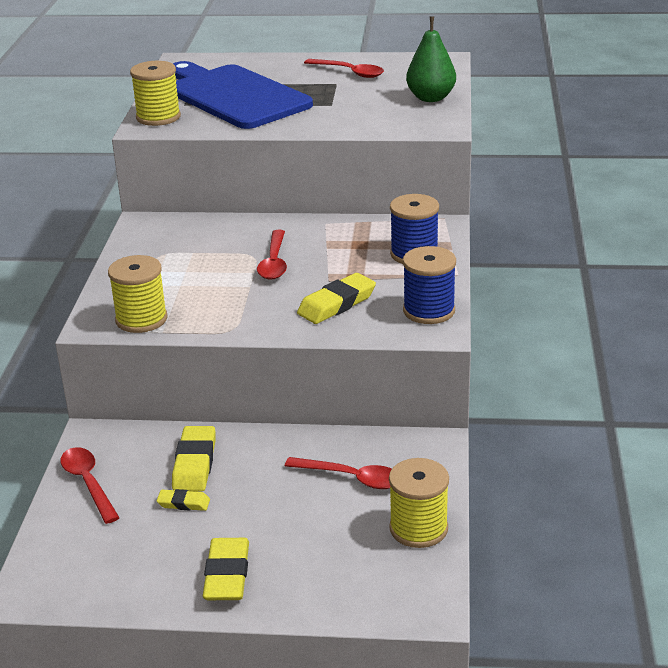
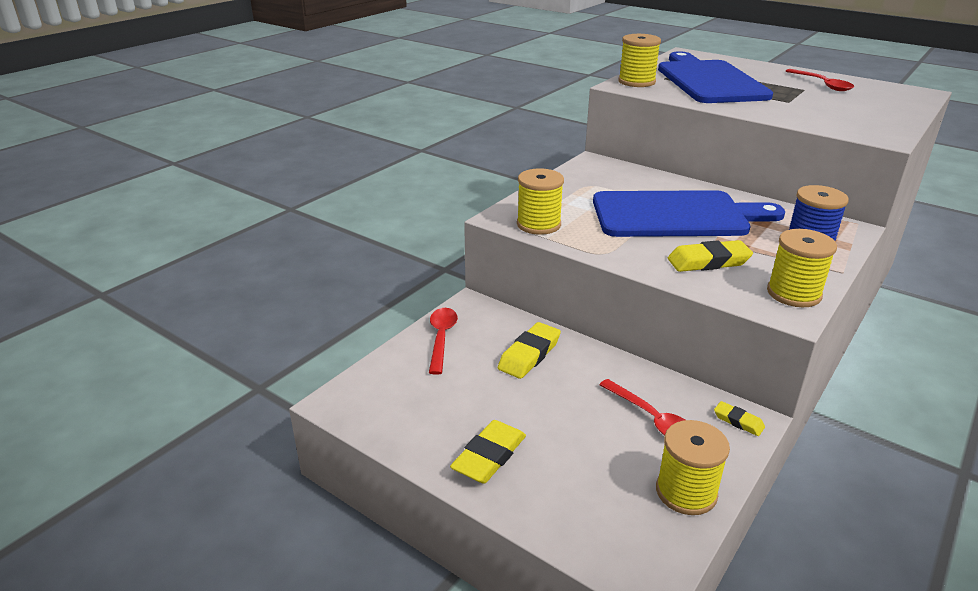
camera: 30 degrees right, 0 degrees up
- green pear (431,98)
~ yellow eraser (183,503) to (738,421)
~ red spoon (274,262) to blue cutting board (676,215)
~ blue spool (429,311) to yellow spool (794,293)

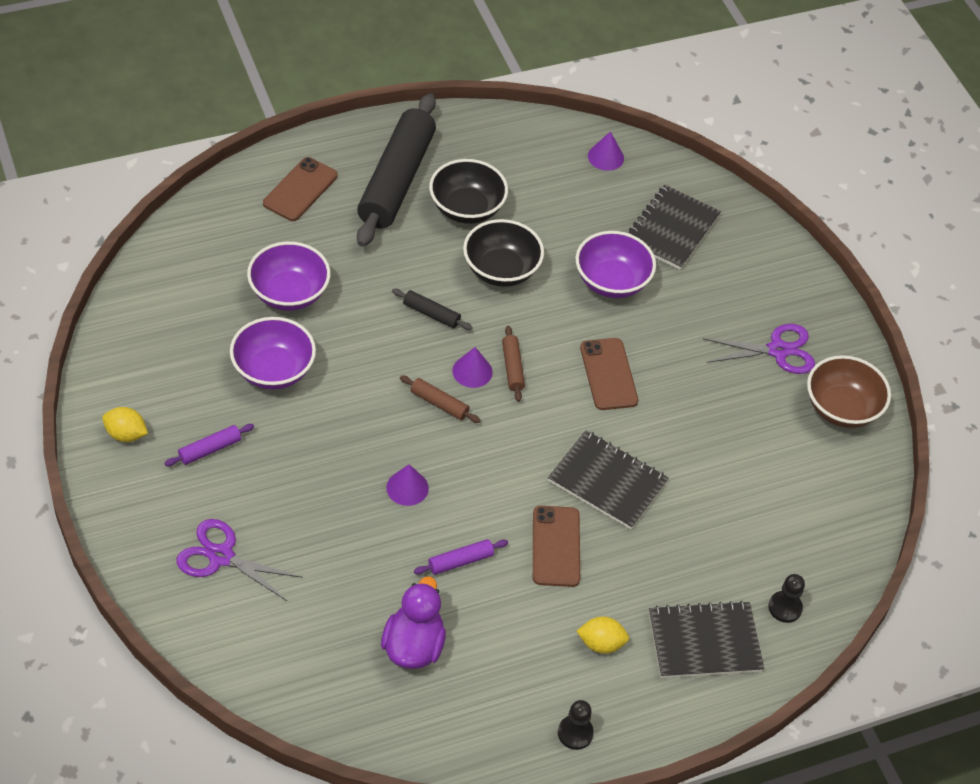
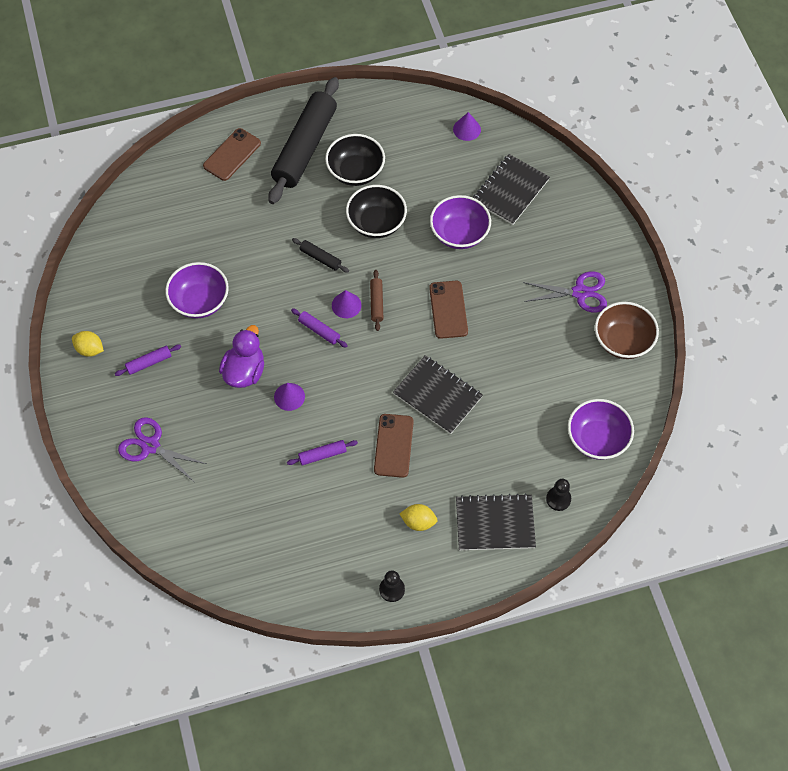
camera: 10 degrees right, 10 degrees up
~ purple bowl (289,293) to (597,439)
~ purple duck (413,646) to (244,371)
~ brown rolling pin (439,403) to purple rolling pin (319,330)

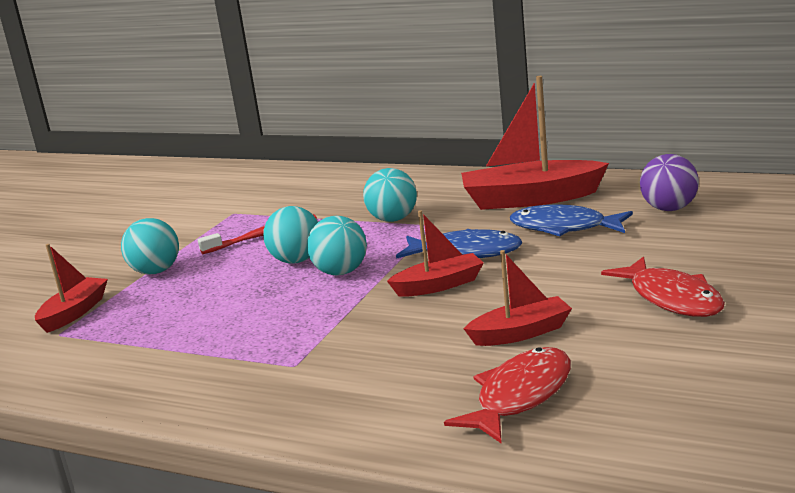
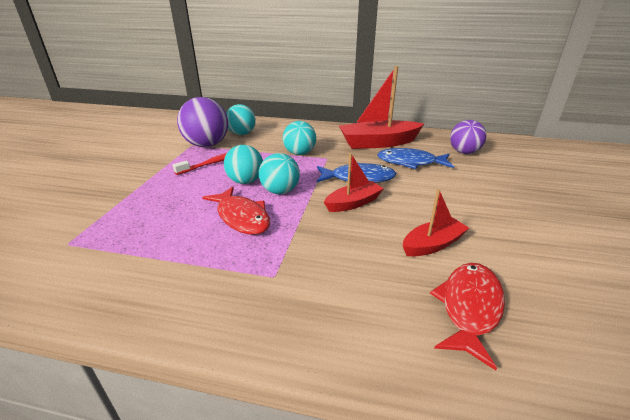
camera: 15 degrees left, 10 degrees up
- red boat (74,312)
+ purple ball (207,145)
~ turquoise ball (156,271) to (242,134)
~ red fish (671,298) to (241,217)

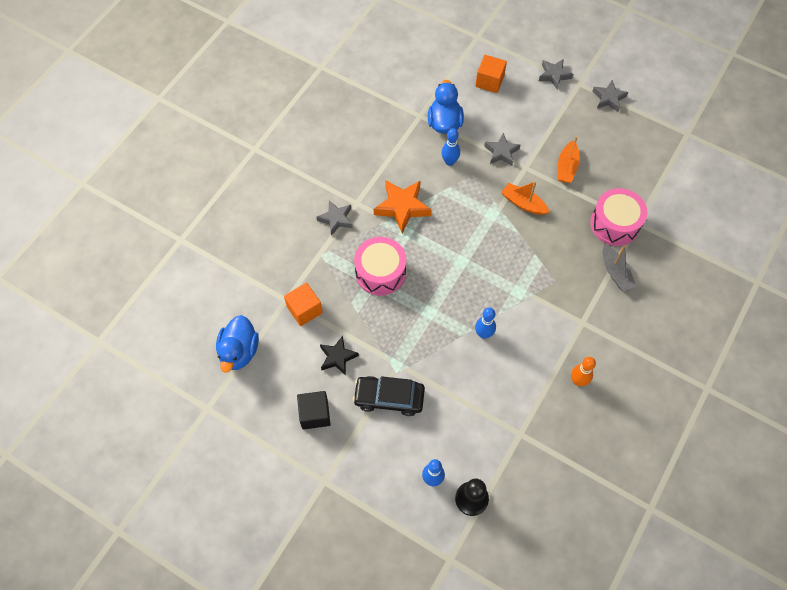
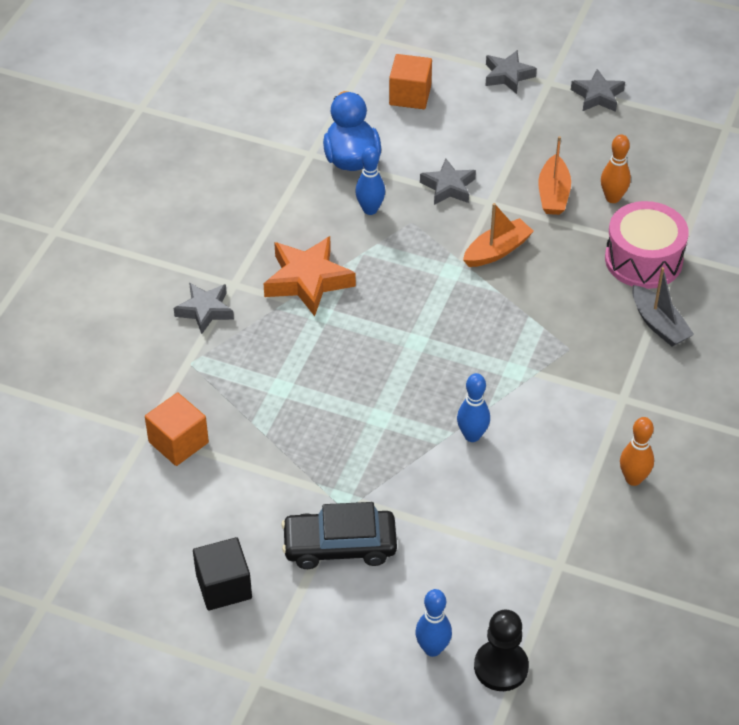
camera: 10 degrees left, 15 degrees down
- blue duck (239,351)
- black star (337,357)
- pink drum (380,272)
+ orange bowling pin (612,198)
~ orange boat (523,203) = (497,251) 120 degrees clockwise

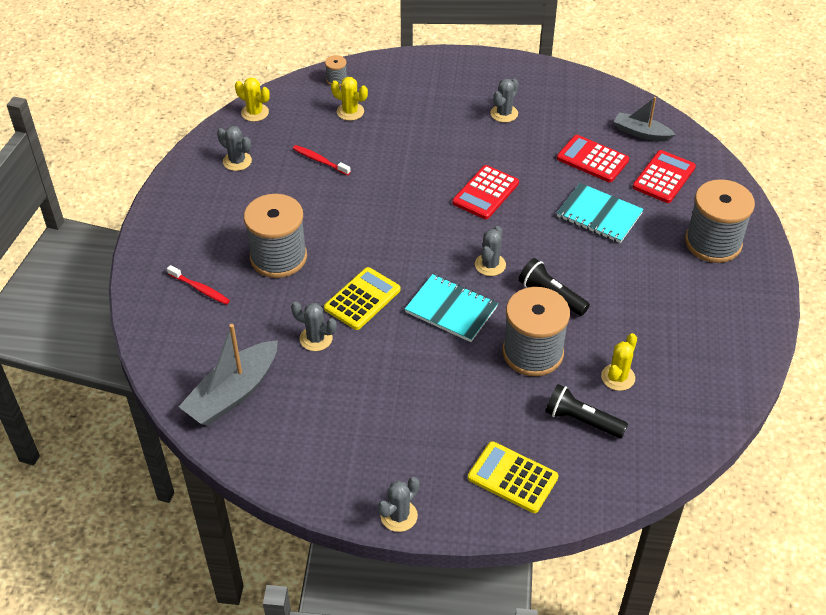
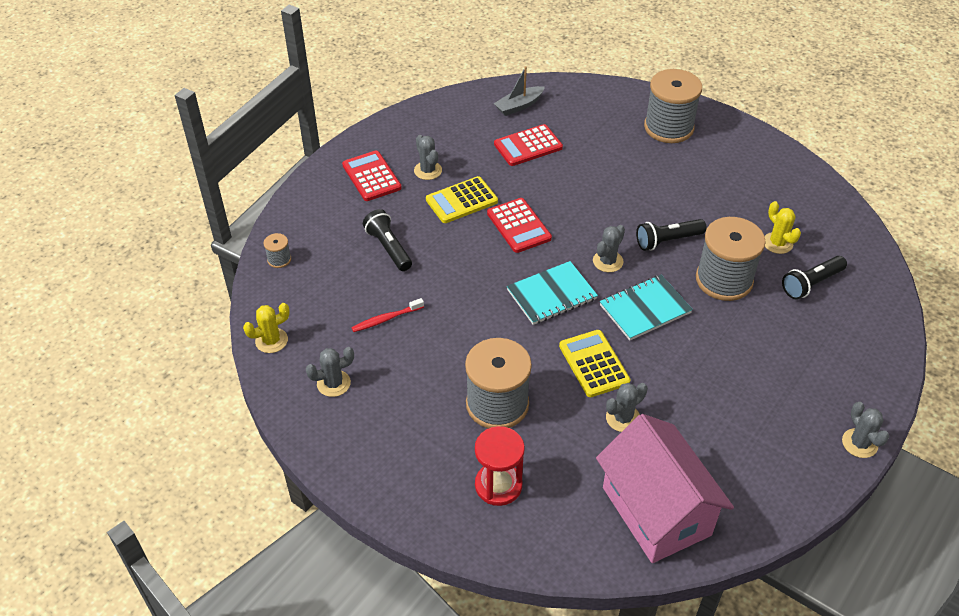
camera: 60 degrees left, 0 degrees up
- yellow cactus (350,112)
+ black flashlight (389,248)
~ yellow calculator (512,478) to (461,201)
~ turquoise notebook (599,215) to (551,295)
~ red calculator (664,177) to (371,176)
~ red toothbrush (200,289) to red hourglass (498,485)
~ grey boat (233,393) to pink house (656,511)
~ grey cactus (490,265) = (608,261) 75 degrees clockwise

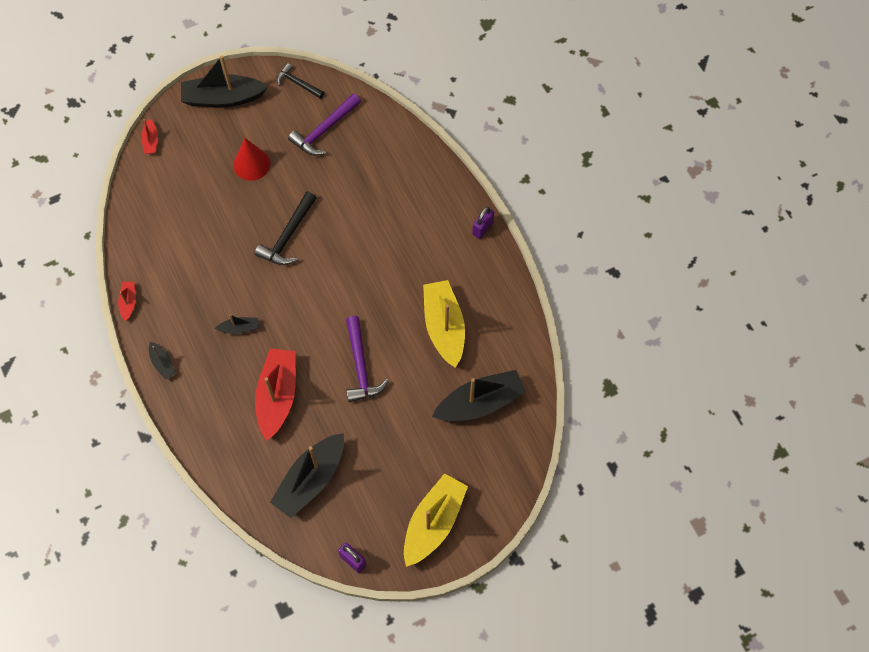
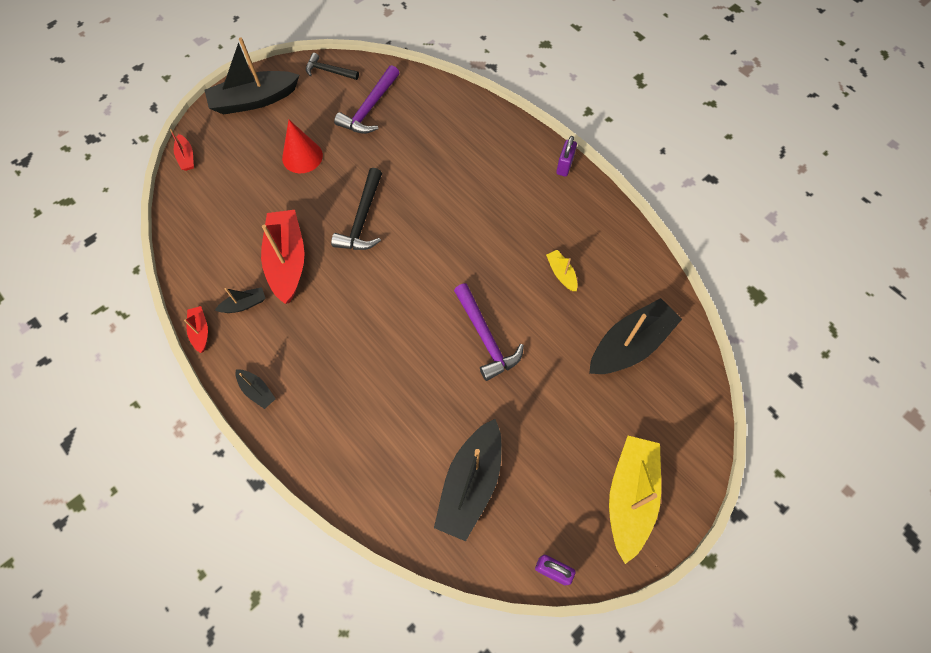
camera: 15 degrees left, 0 degrees up
~ black boat (240,328) to (244,304)
~ red boat (277,396) to (287,261)
~ yellow boat (444,327) = (561,273) x0.47

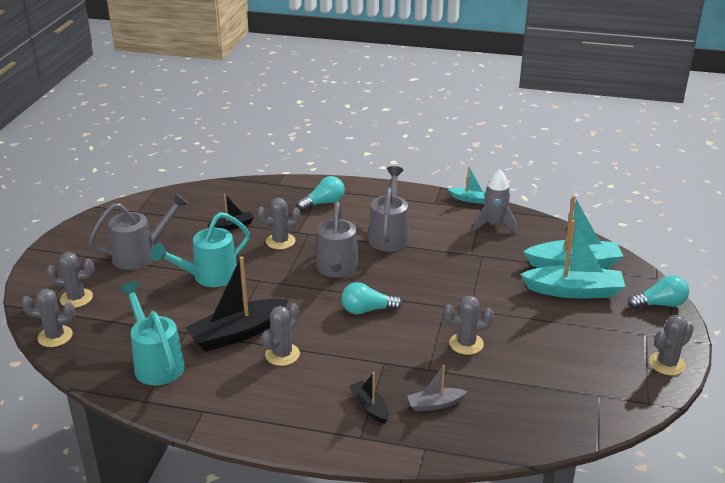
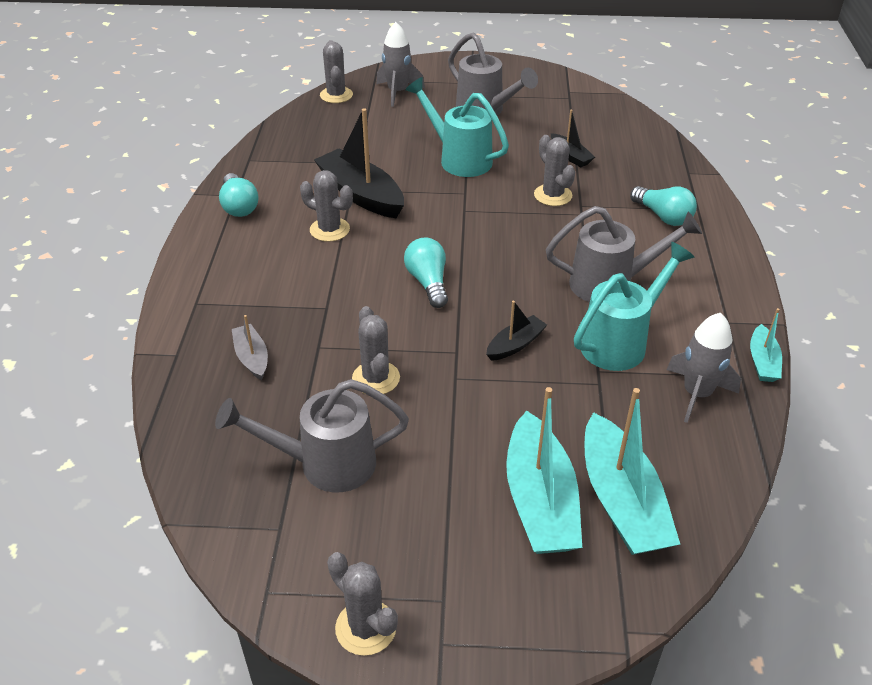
camera: 80 degrees right, 10 degrees up
~ turquoise watering can (156,363) to (620,342)
~ grey watering can (336,269) to (325,464)
~ black boat (369,407) to (515,344)
~ turquoise light bulb (660,304) to (239,206)
~ grey cactus (76,298) to grey rocket (398,92)

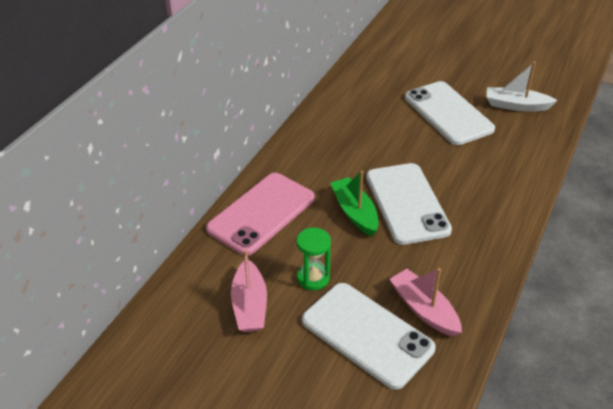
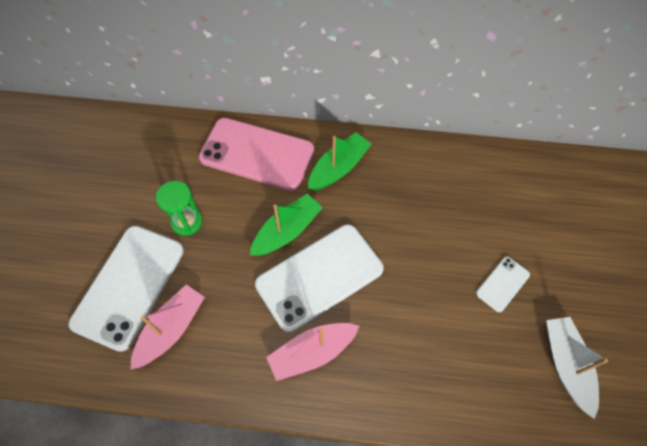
camera: 70 degrees right, 20 degrees up
+ green boat (338,168)
~ pink boat (249,305) to (312,352)
~ white phone (448,113) = (502,284) x0.46

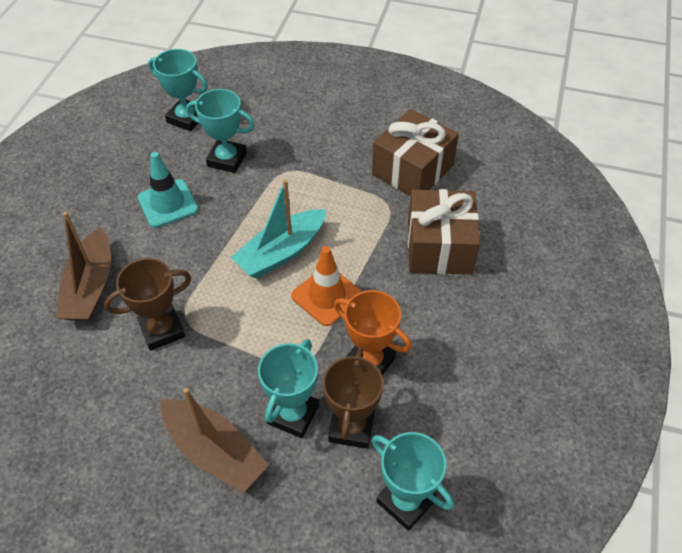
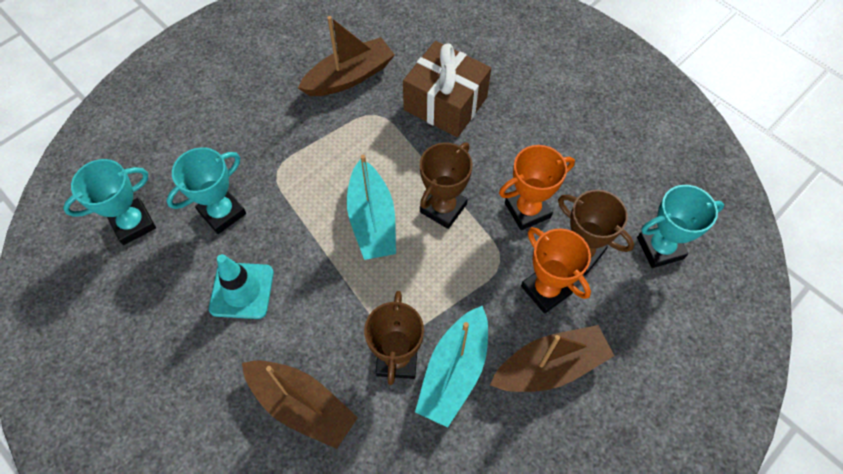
camera: 60 degrees left, 10 degrees up
+ turquoise boat (454,372)
~ orange traffic cone (327,296) to brown trophy (443,208)
~ brown gift (412,170) to brown boat (349,77)
~ turquoise trophy (293,414) to orange trophy (546,290)

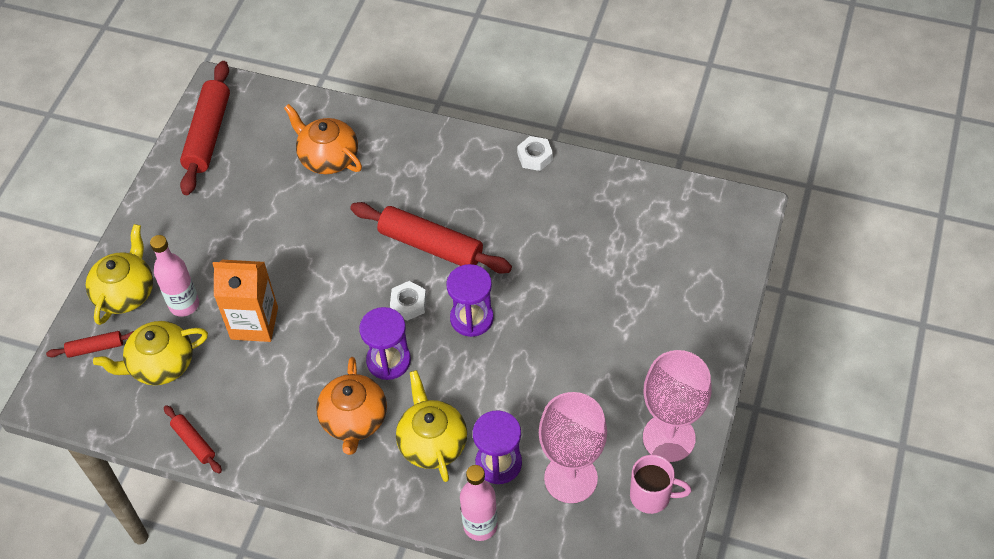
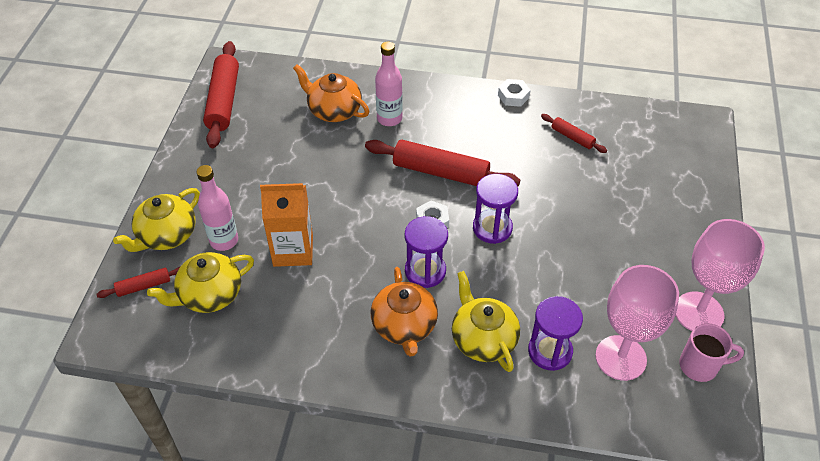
camera: 10 degrees left, 5 degrees down
~ red rolling pin (194,442) to (572,137)
~ pink bottle (480,526) to (389,119)
~ yellow teapot (125,292) = (166,235) 150 degrees counterclockwise

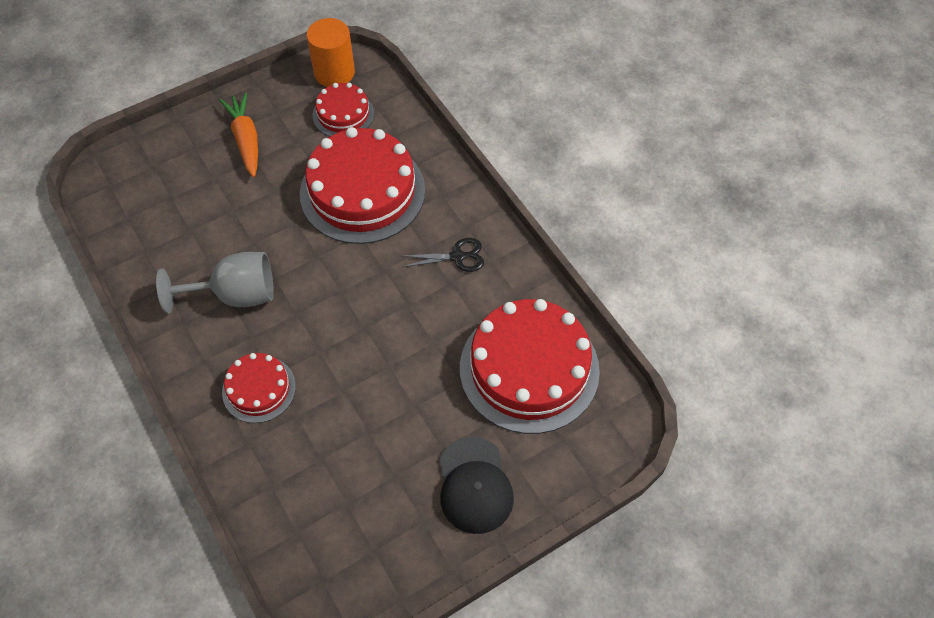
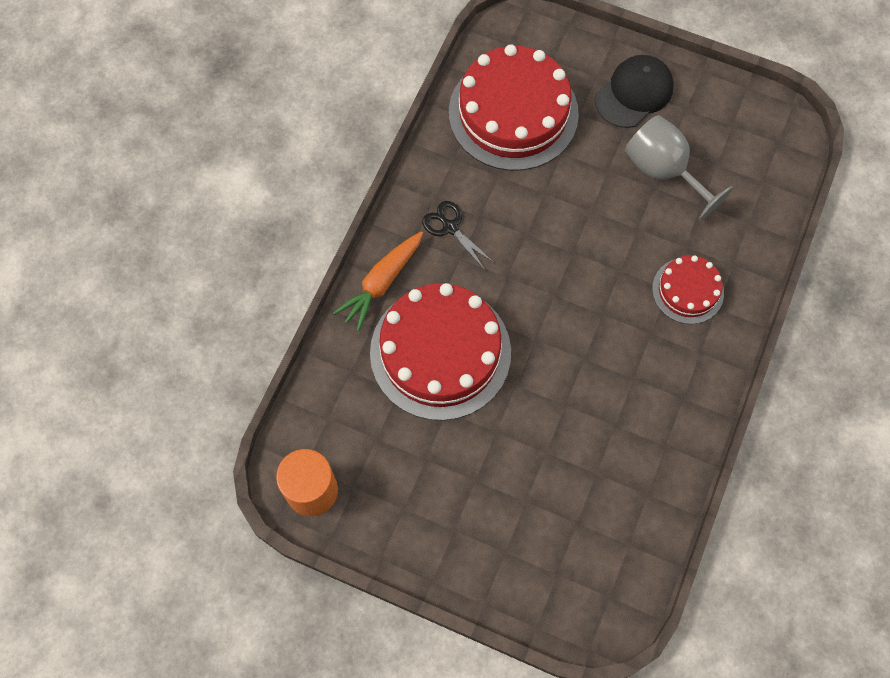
camera: 125 degrees left, 10 degrees up
- red cake (343,114)
~ grey goblet (236,295) to (663,171)
~ orange carrot (246,139) to (381,283)

